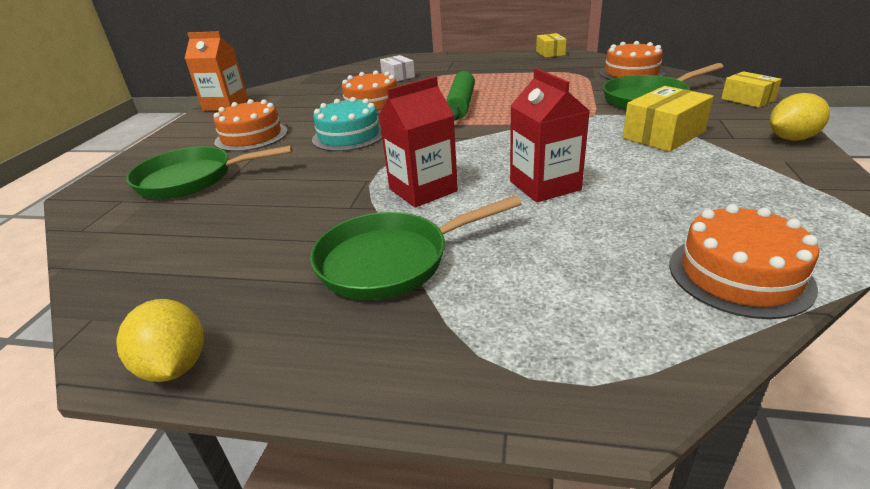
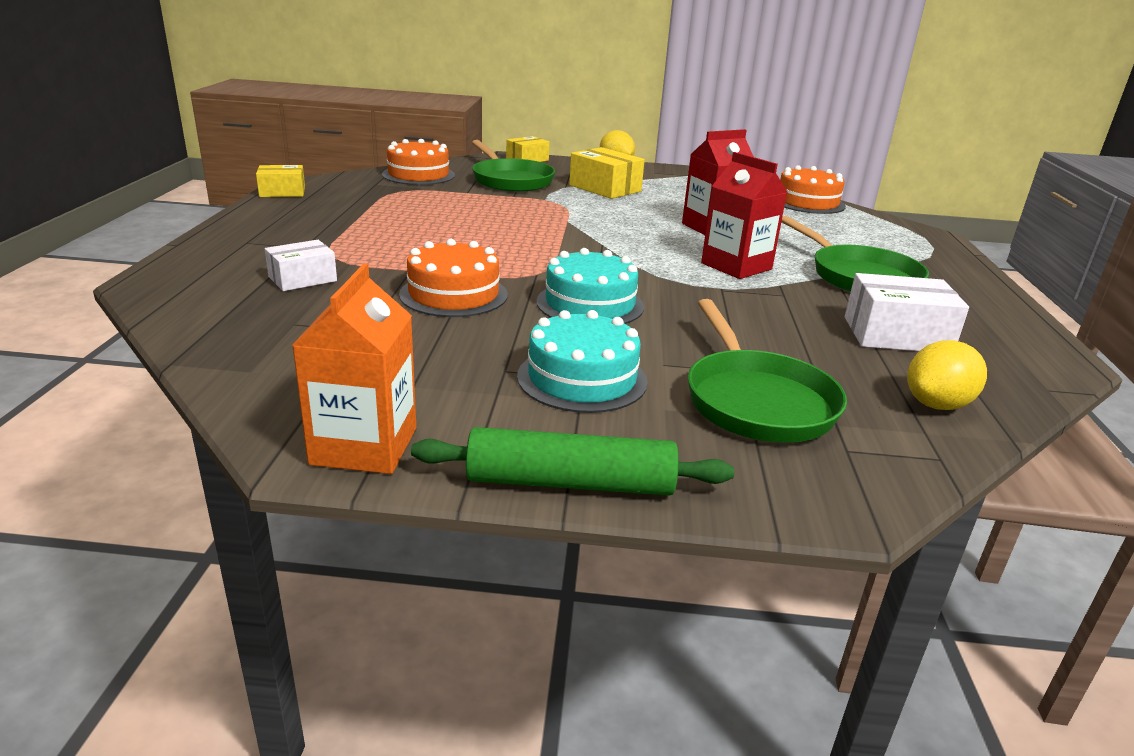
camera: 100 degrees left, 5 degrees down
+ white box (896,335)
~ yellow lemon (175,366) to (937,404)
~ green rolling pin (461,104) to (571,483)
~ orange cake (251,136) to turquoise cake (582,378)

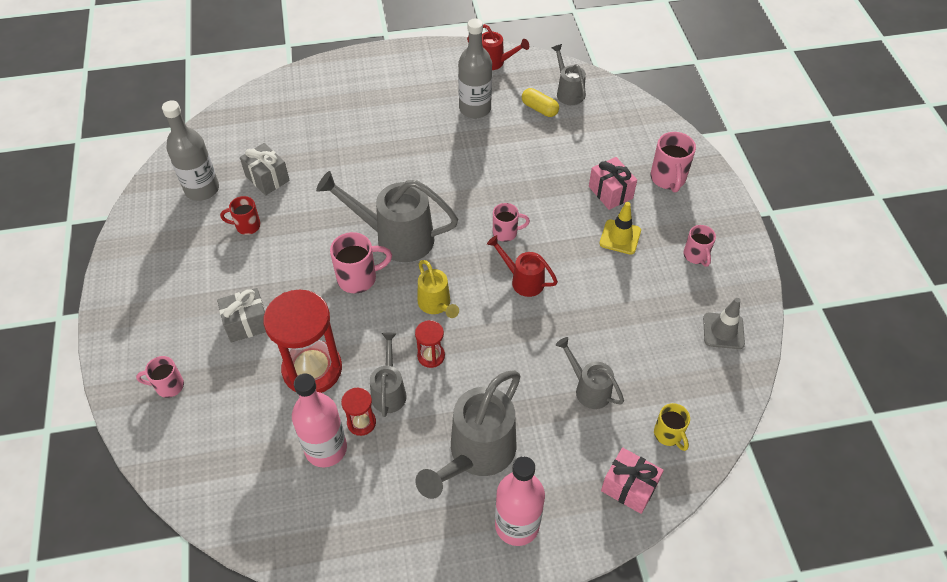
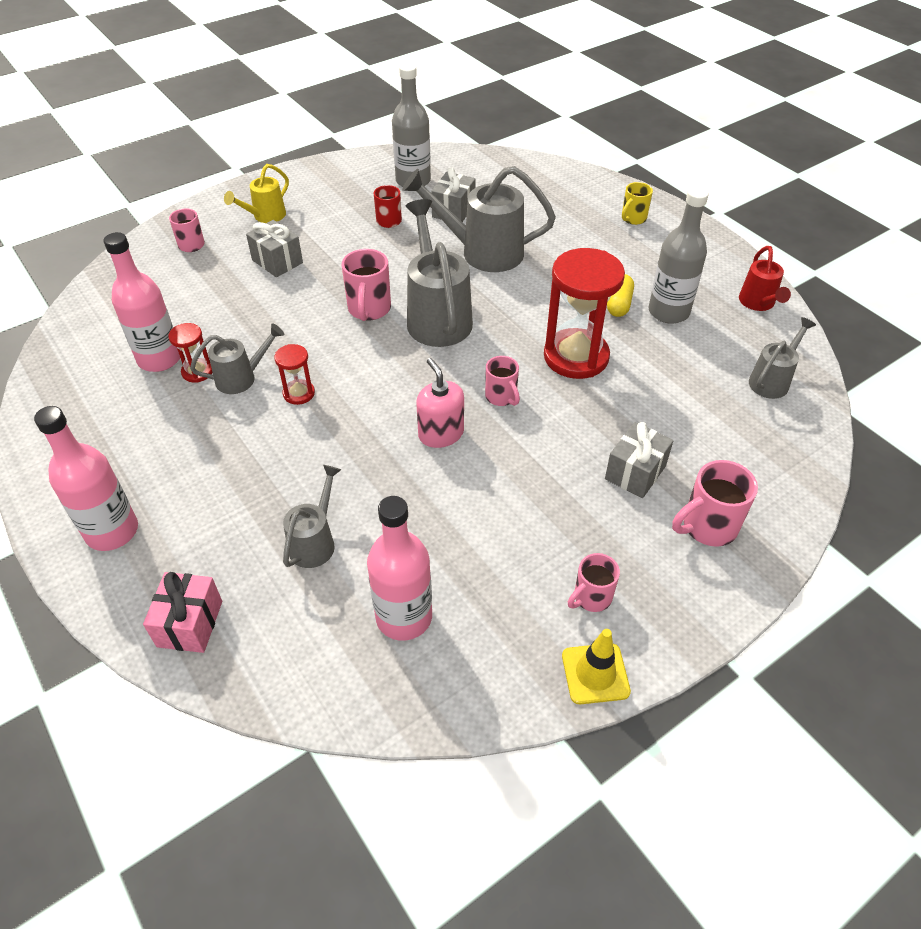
camera: 65 degrees right, 5 degrees down
- grey traffic cone (723,331)
+ pink bottle (404,617)
~ red hourglass (312,369) to (576,357)
~ grey watering can (477,454) to (483,252)
~ yellow watering can (436,304) to (265,216)
~ yellow capsule (539,109) to (619,304)
~ yellow traffic cone (620,237) to (595,673)
~ yellow mug (668,434) to (633,219)
~ red watering can (523,280) to pink soap dispenser (441,434)
~ pink gift (610,192) to grey gift (635,472)
~ pink mug (358,278) = (369,309) 45 degrees clockwise

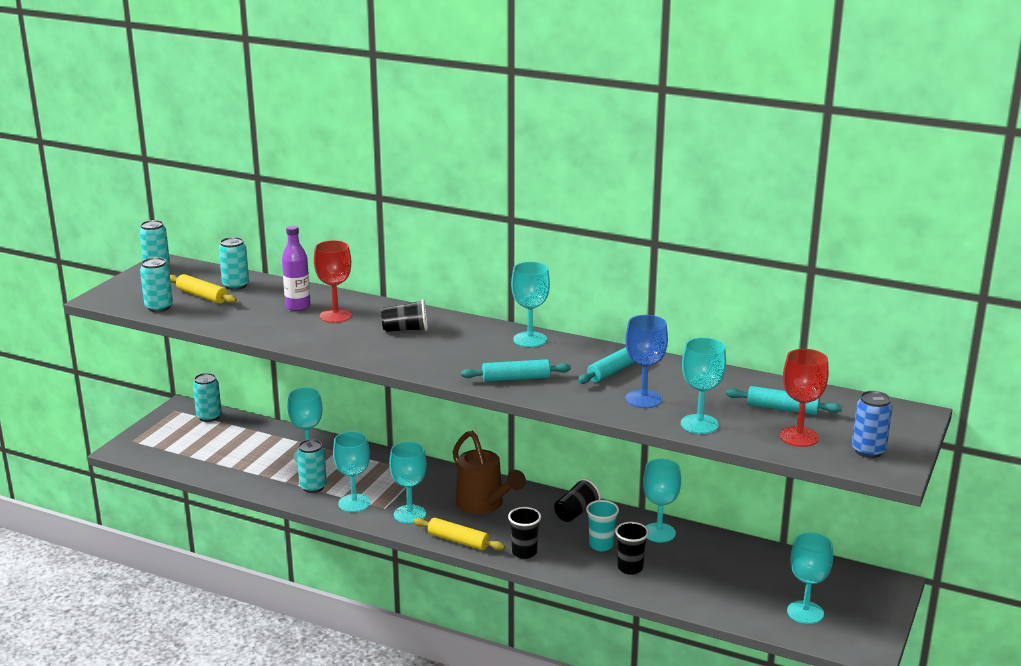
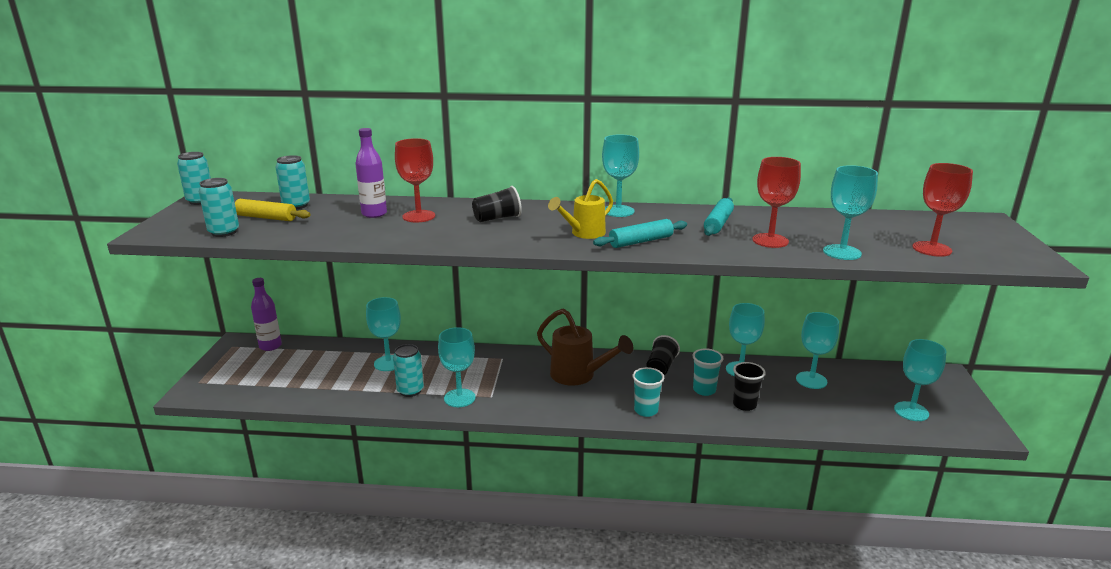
camera: 20 degrees left, 0 degrees up
- yellow rolling pin (458,541)
- turquoise rolling pin (782,409)
- blue can (868,451)
+ yellow watering can (583,234)
~ turquoise goblet (409,514) to (811,380)
~ turquoise can (209,417) to purple bottle (270,346)
~ black cup (524,552) to turquoise cup (646,410)
~ blue goblet (643,399) to red goblet (770,240)

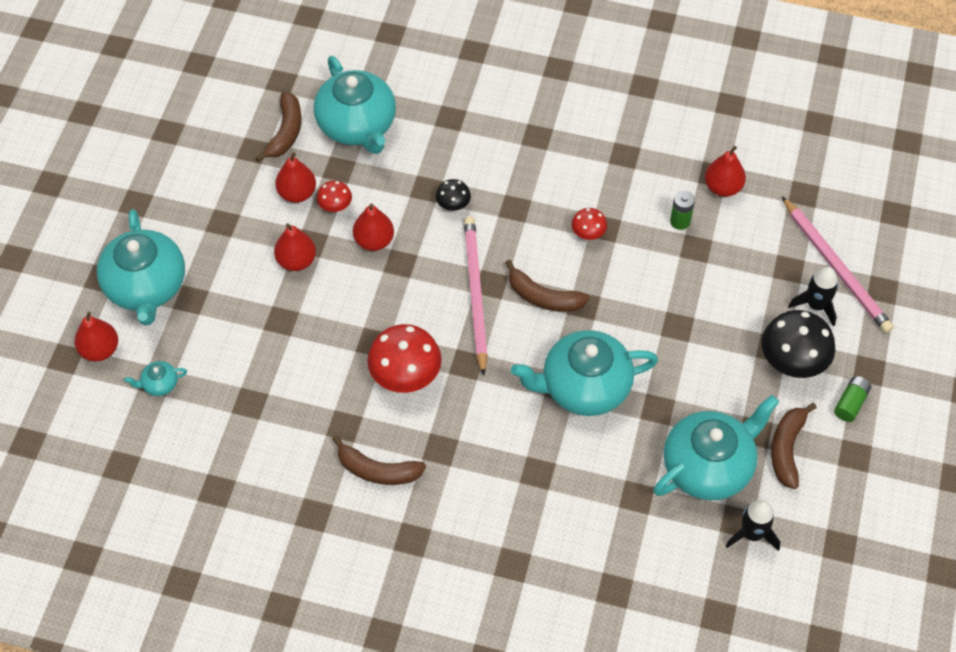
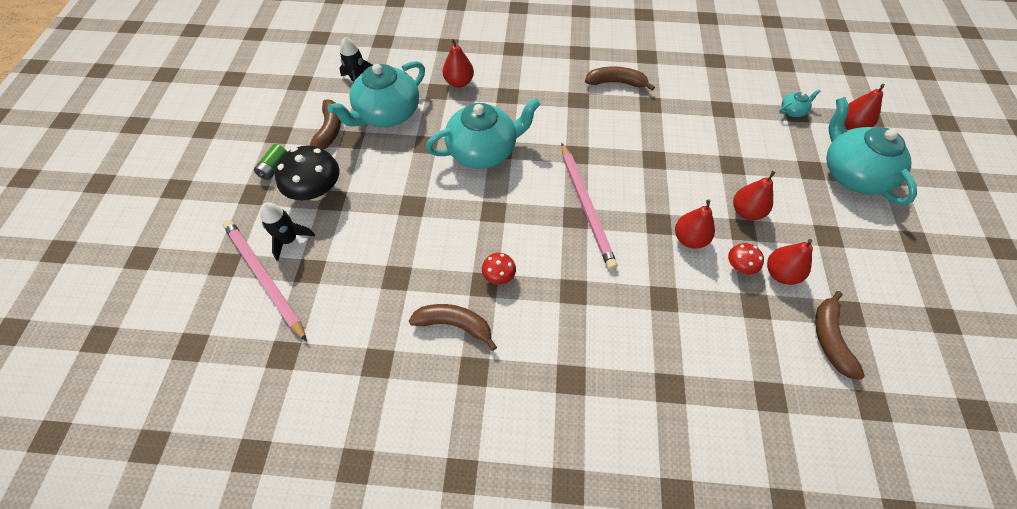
camera: 170 degrees right, 0 degrees up
- turquoise teapot (357,125)
- red mushroom (405,375)
- black mushroom (453,204)
- green battery (680,221)
~ brown banana (543,297) to (455,325)
~ red pear (723,187) to (459,82)

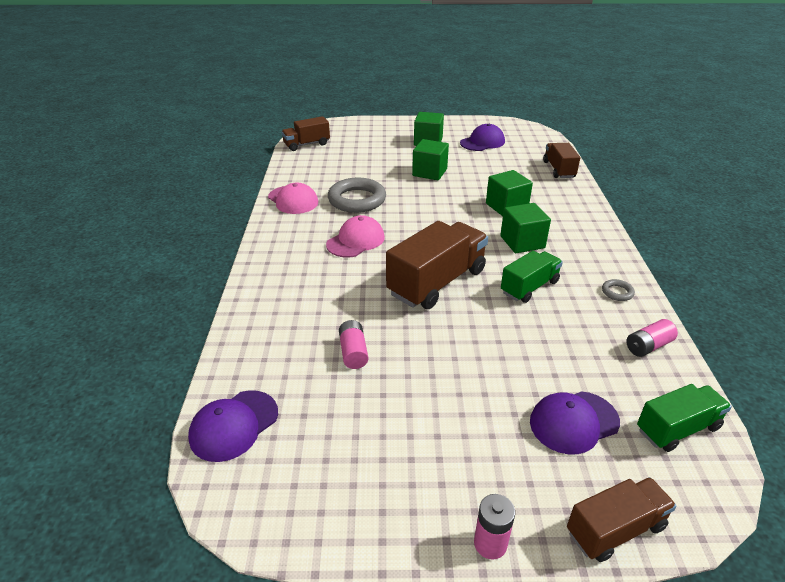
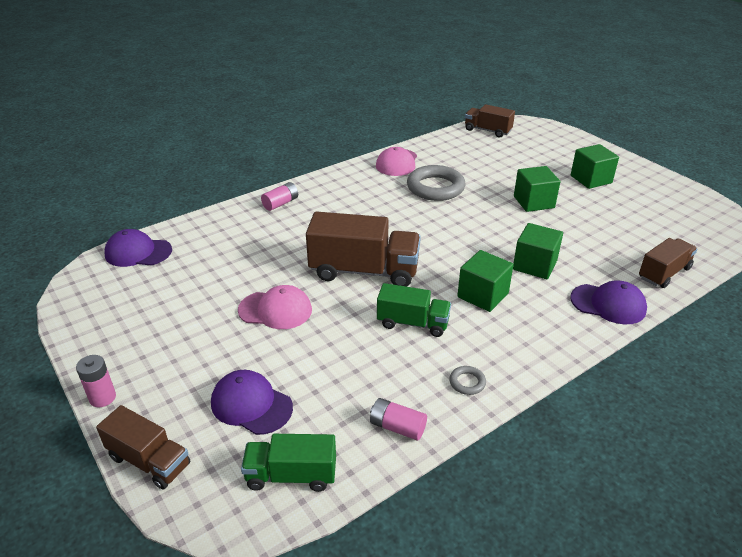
camera: 55 degrees right, 0 degrees up
~ pink cap (356,241) to (275,310)
~ pink battery (353,352) to (280,203)
~ purple cap (482,142) to (608,304)
~ green truck (677,429) = (291,475) 150 degrees clockwise

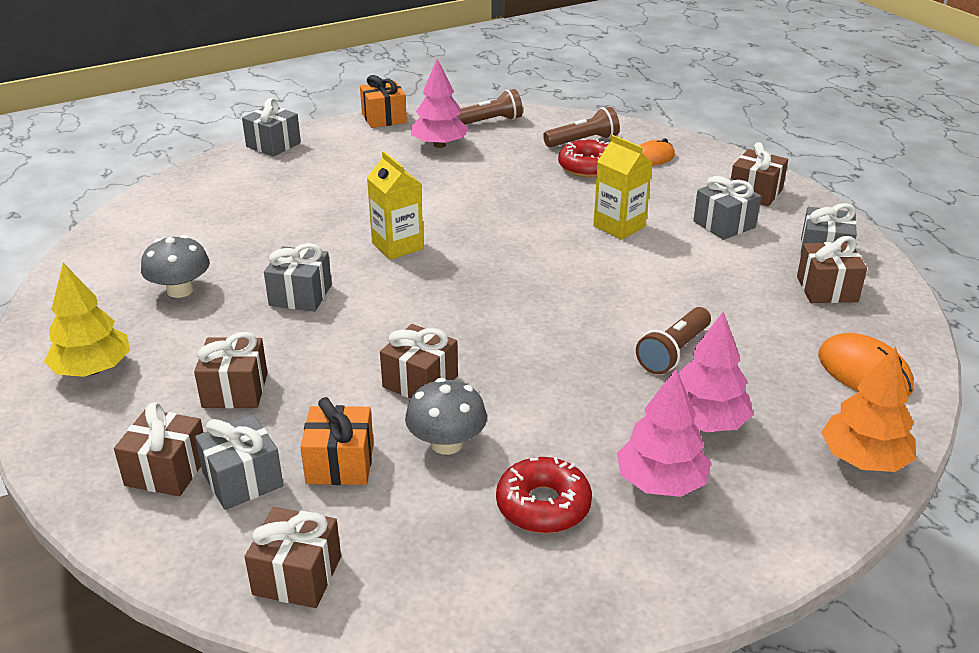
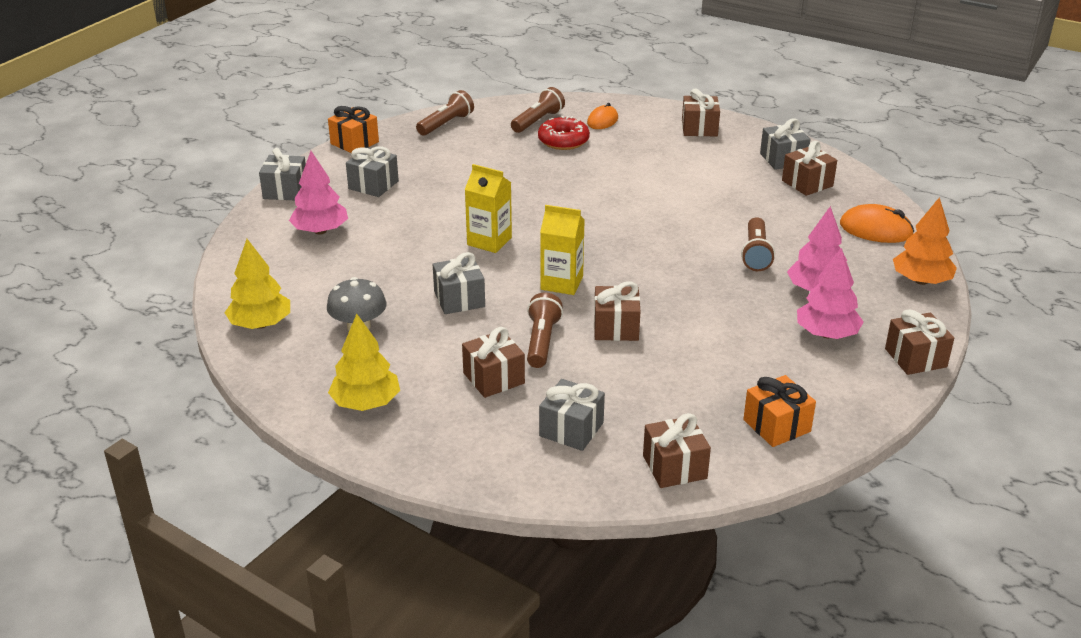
camera: 30 degrees left, 0 degrees up
- grey mushroom (447,443)
- red donut (543,505)
+ yellow tree (261,324)
+ brown flashlight (541,341)
~ brown gift (167,470) to (915,358)
~ orange gift (340,463) to (777,426)
~ pink tree (439,145) to (320,231)
~ yellow carton (619,226) to (561,283)
~ grey gift (724,224) to (373,185)

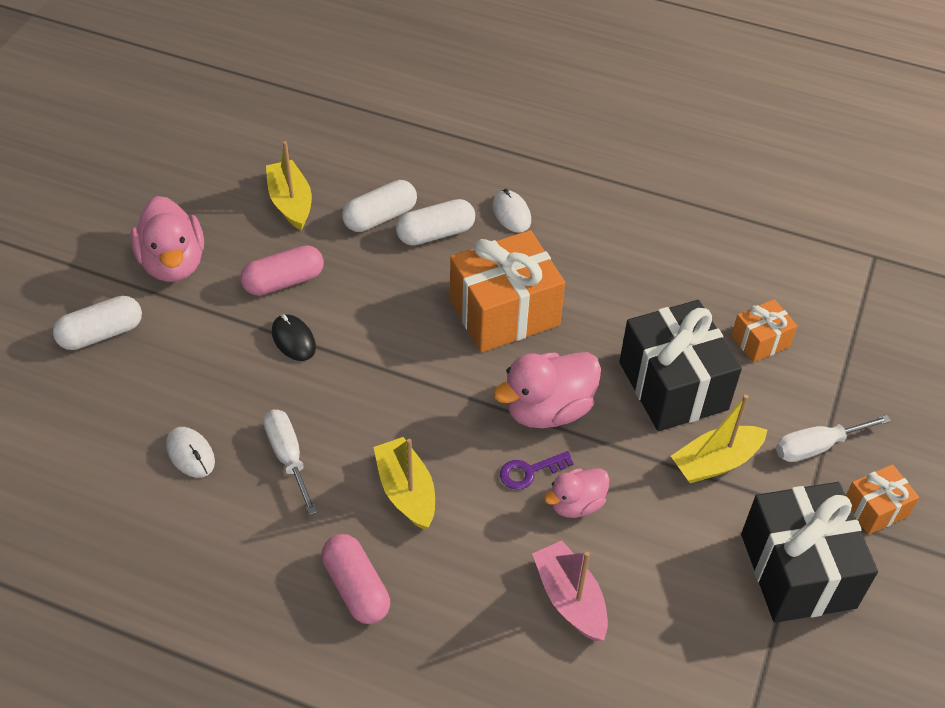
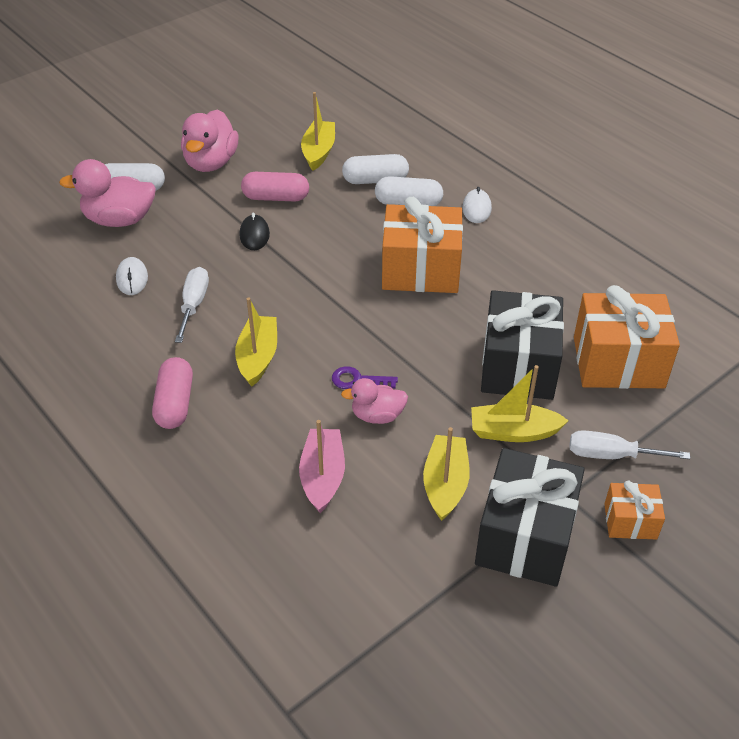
camera: 30 degrees right, 5 degrees down
+ yellow boat (445,484)
~ pink duck (548,409) to (119,220)
~ orange gift (760,341) = (618,362) x1.97

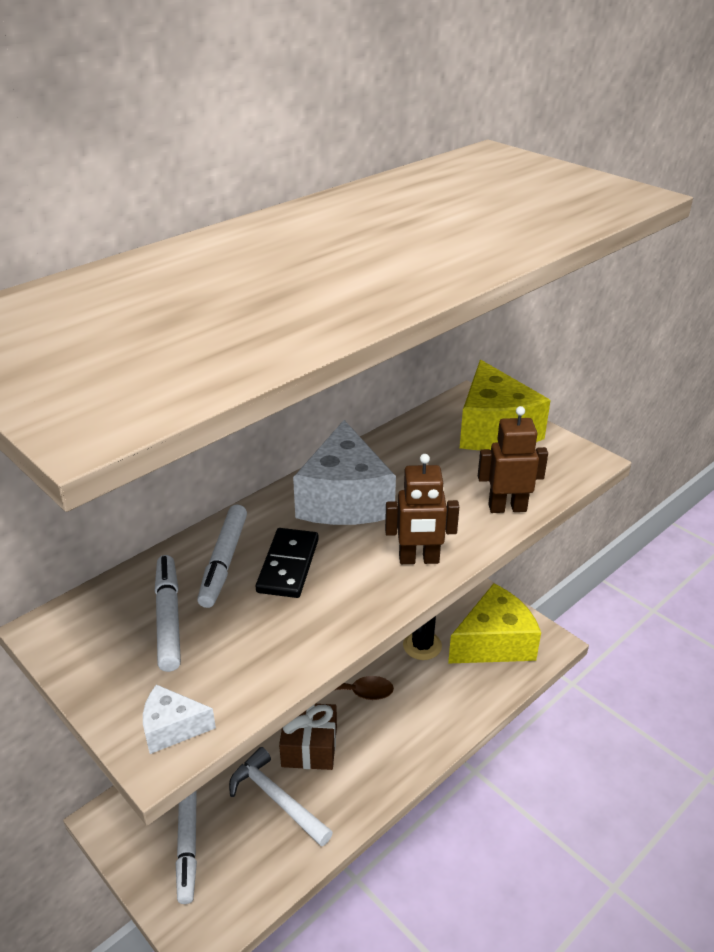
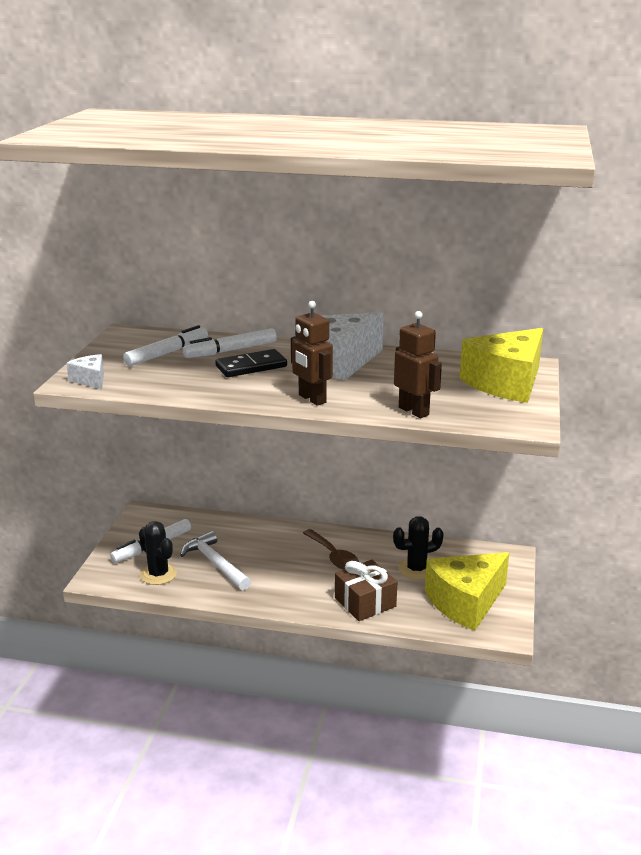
camera: 55 degrees right, 10 degrees down
+ black cactus (158,574)
~ brown gift (309,746) to (365,602)
~ white hammer (277,799) = (215,563) 45 degrees counterclockwise
~ yellow cheese (494,643) = (465,602) 120 degrees clockwise

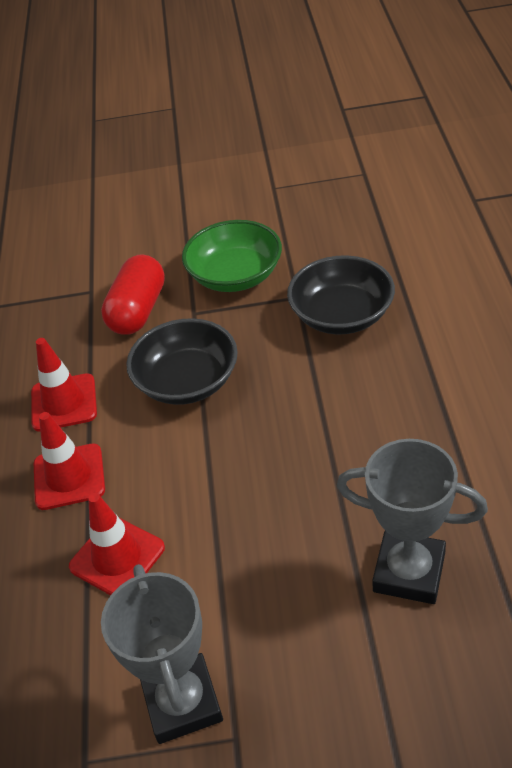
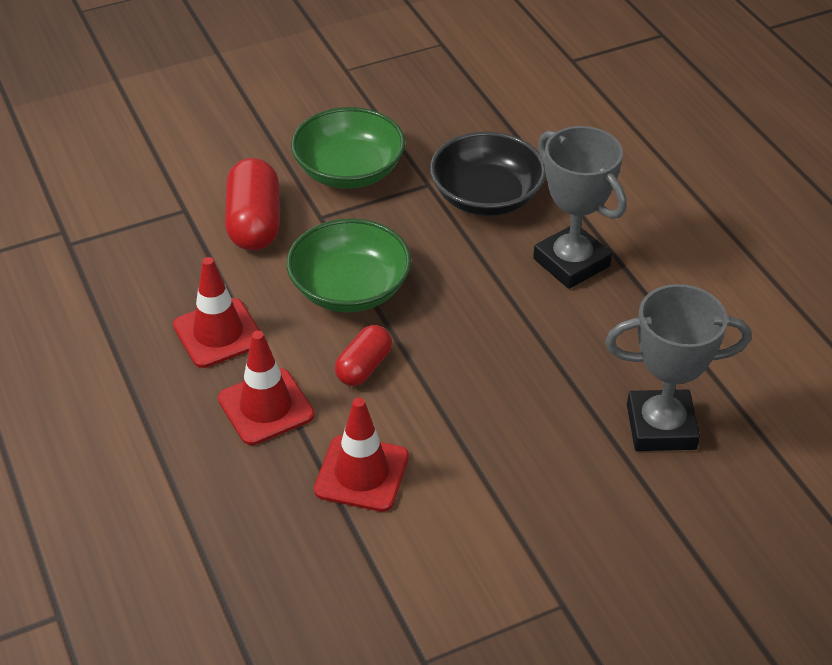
camera: 25 degrees left, 0 degrees up
+ red capsule (364,367)
~ grey trophy (182,702) to (571,262)
~ black bowl (187,381) to green bowl (350,289)

